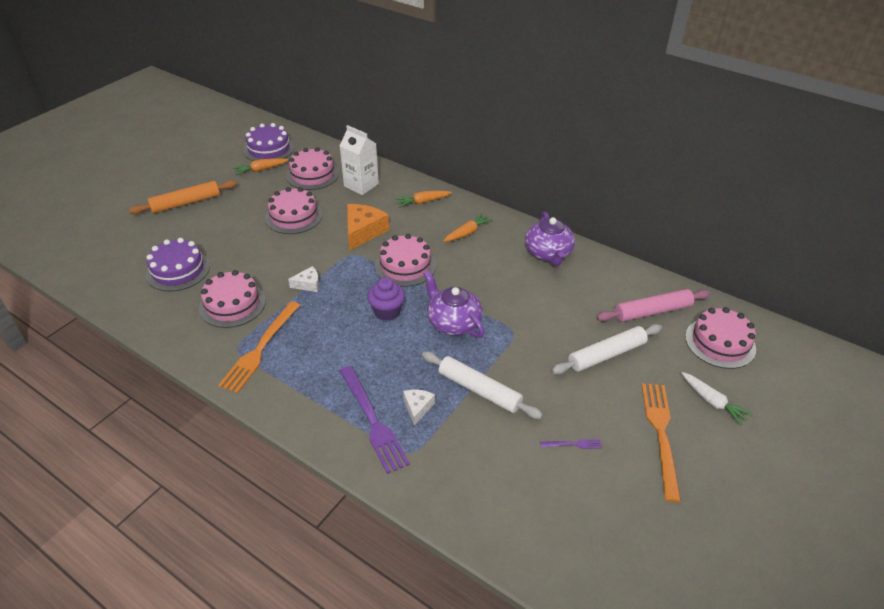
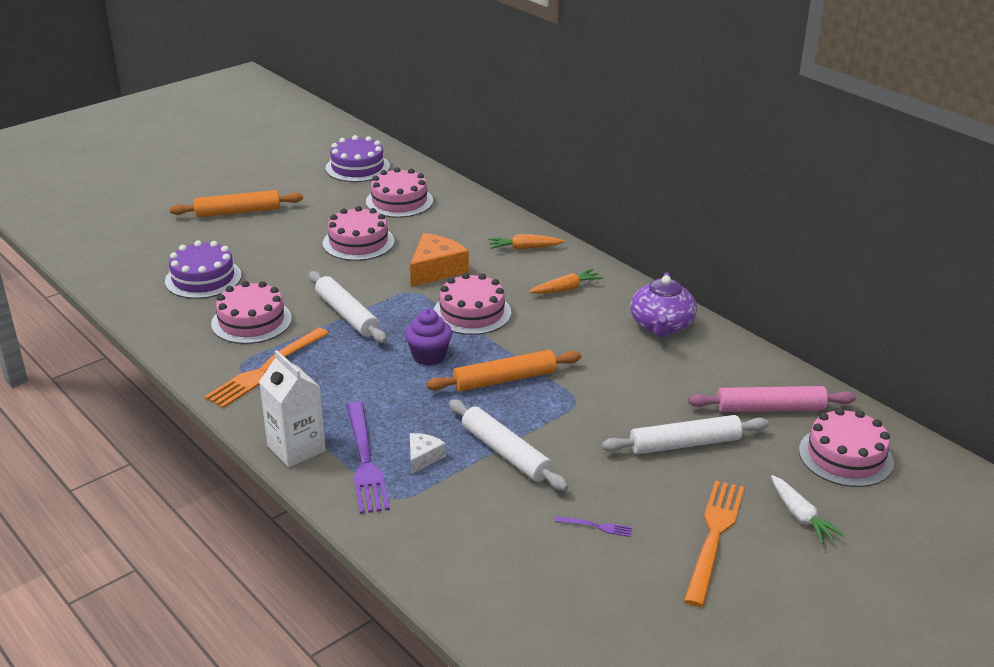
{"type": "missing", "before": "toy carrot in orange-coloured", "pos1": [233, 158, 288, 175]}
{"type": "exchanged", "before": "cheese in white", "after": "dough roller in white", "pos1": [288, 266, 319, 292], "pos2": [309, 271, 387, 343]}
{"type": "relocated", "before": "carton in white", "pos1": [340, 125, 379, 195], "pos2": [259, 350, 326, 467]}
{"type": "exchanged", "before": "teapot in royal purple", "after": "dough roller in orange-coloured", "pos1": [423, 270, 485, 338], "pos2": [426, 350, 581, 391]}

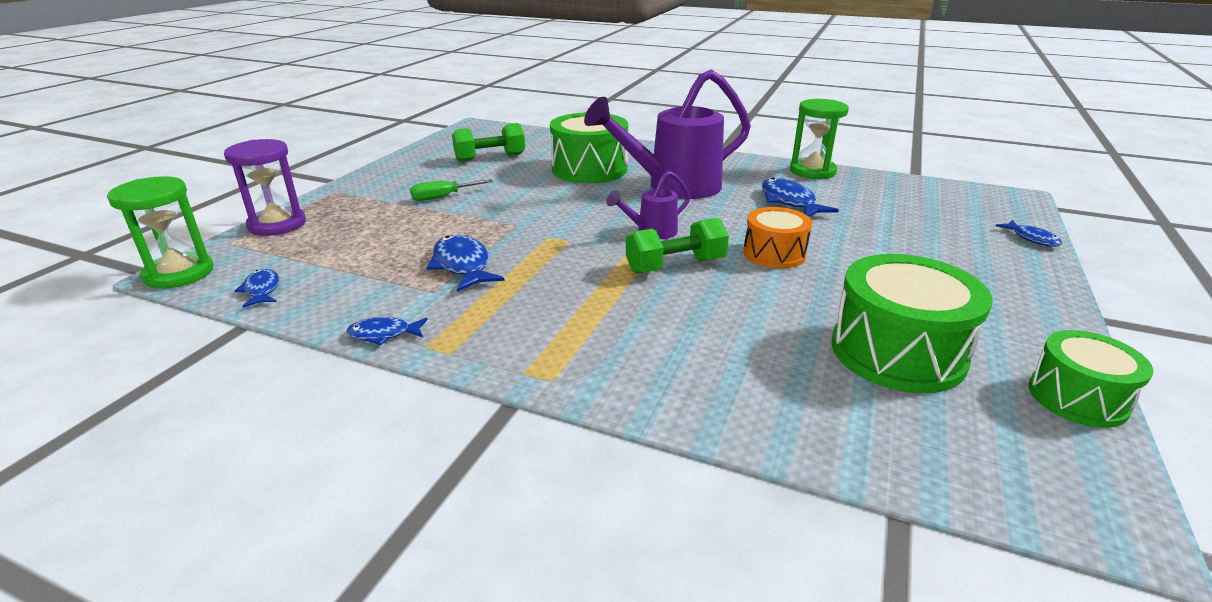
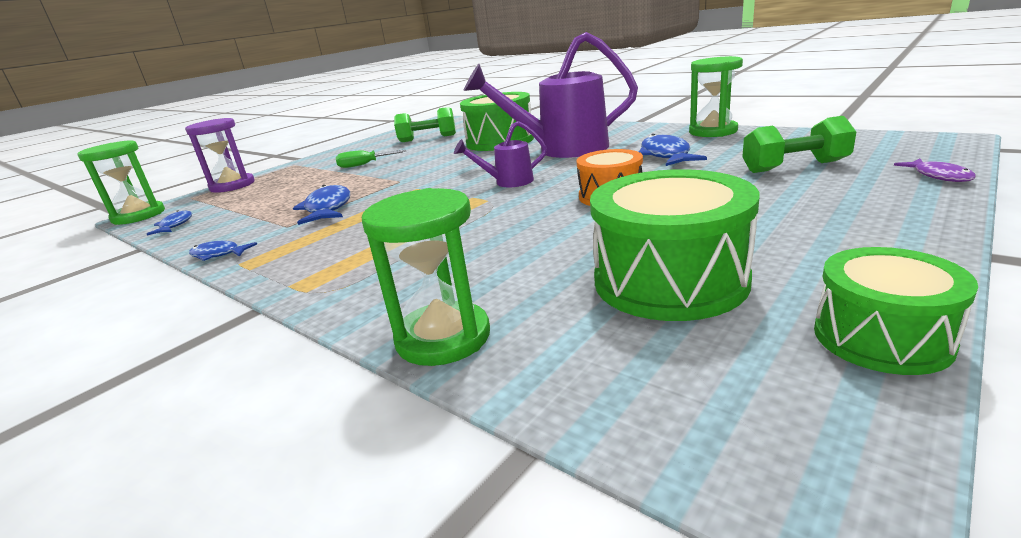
{"type": "relocated", "before": "dumbbell in green", "pos1": [626, 217, 729, 274], "pos2": [742, 116, 856, 173]}
{"type": "colour", "before": "toy fish in royal blue", "after": "toy fish in royal purple", "pos1": [996, 220, 1062, 247], "pos2": [894, 159, 976, 182]}
{"type": "appeared", "after": "sandglass in green", "pos2": [362, 188, 490, 366]}

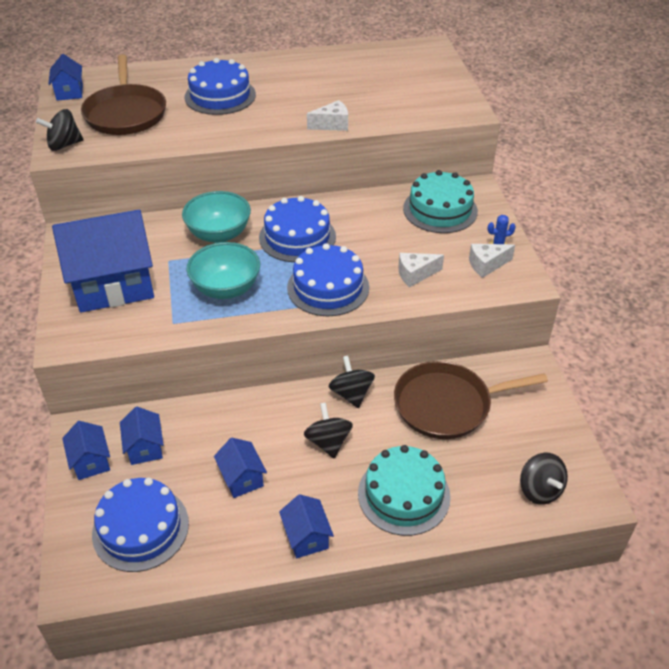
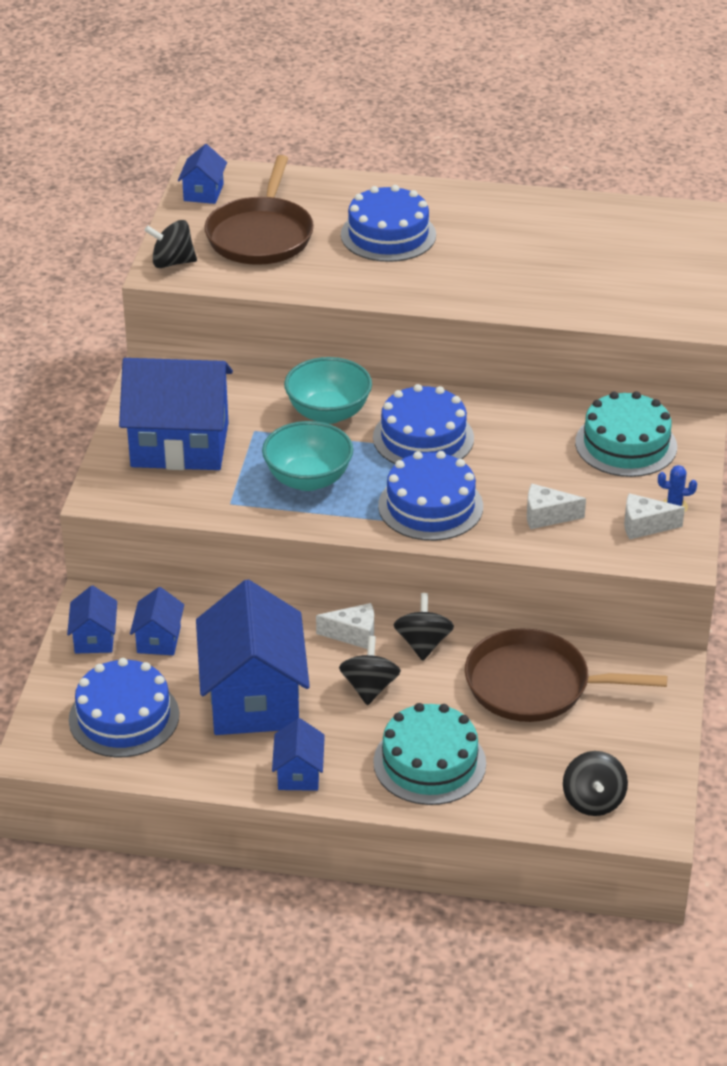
{"type": "size", "before": "house in royal blue", "pos1": [214, 438, 267, 498], "pos2": [196, 580, 310, 735], "scale": 2.18}
{"type": "relocated", "before": "cheese in white", "pos1": [307, 100, 348, 131], "pos2": [316, 603, 374, 649]}

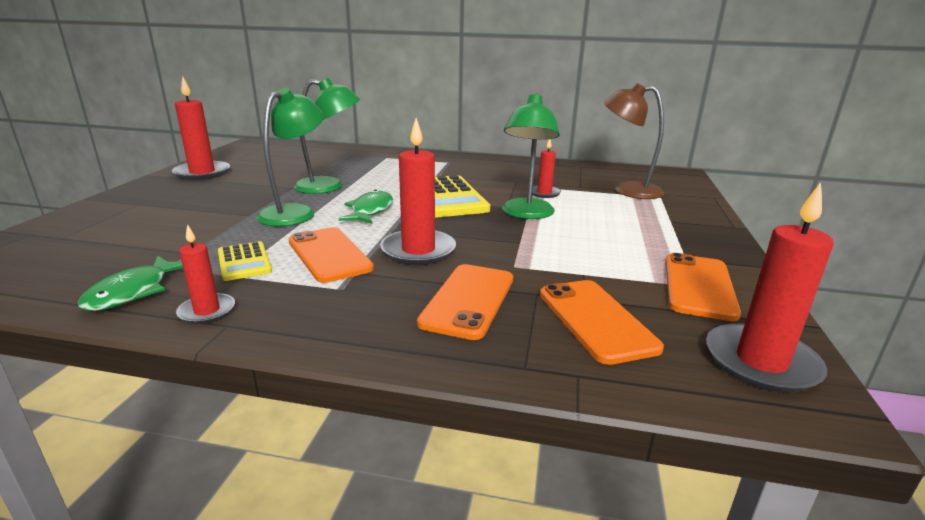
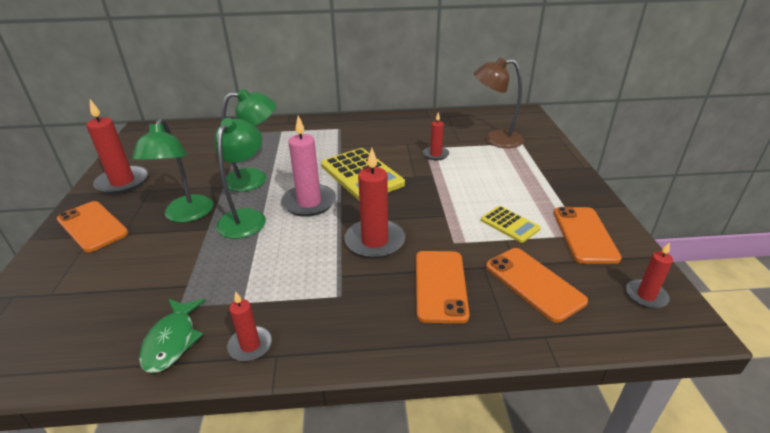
{"type": "relocated", "before": "pocket calculator in golden", "pos1": [218, 241, 272, 281], "pos2": [481, 206, 541, 243]}
{"type": "relocated", "before": "smartphone in orange-coloured", "pos1": [289, 227, 374, 283], "pos2": [57, 201, 129, 253]}
{"type": "exchanged", "before": "toy fish in green", "after": "candle in rose-pink", "pos1": [339, 190, 393, 224], "pos2": [281, 116, 336, 217]}
{"type": "relocated", "before": "reading lamp in green", "pos1": [502, 94, 560, 219], "pos2": [132, 118, 213, 223]}
{"type": "size", "before": "candle in scarlet", "pos1": [706, 182, 834, 393], "pos2": [626, 242, 673, 309], "scale": 0.57}

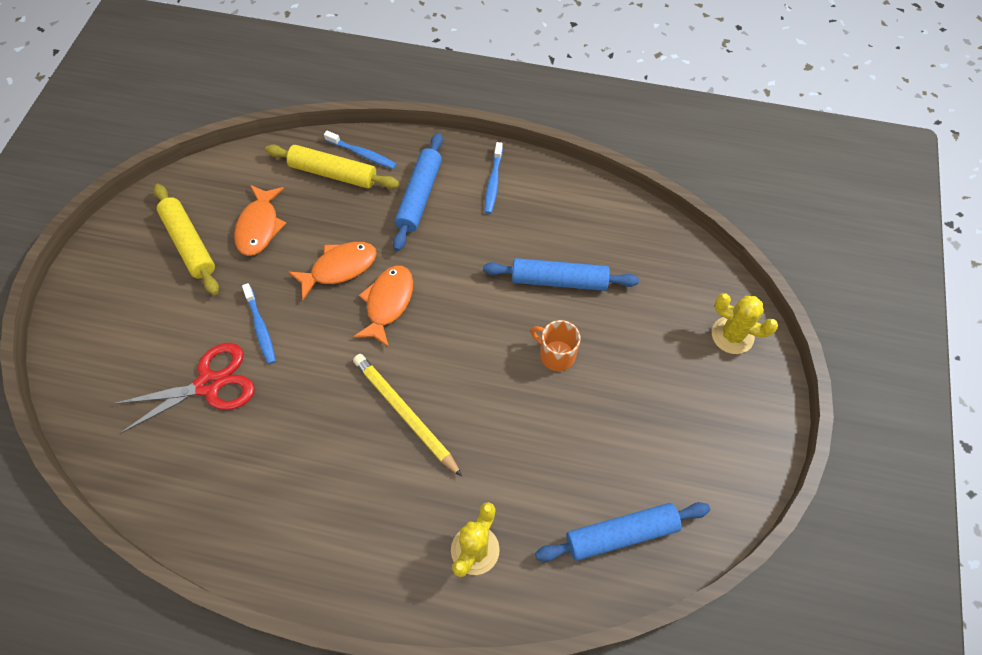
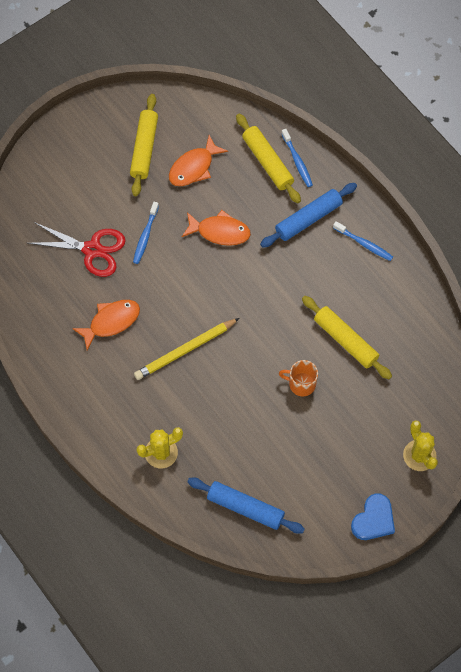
{"type": "relocated", "before": "toy fish in orange-coloured", "pos1": [353, 266, 413, 348], "pos2": [72, 300, 140, 350]}
{"type": "spun", "before": "lead pencil in golden", "pos1": [353, 354, 462, 477], "pos2": [134, 318, 240, 380], "turn": -120}
{"type": "colour", "before": "dough roller in royal blue", "after": "dough roller in golden", "pos1": [483, 258, 639, 291], "pos2": [302, 296, 392, 379]}
{"type": "spun", "before": "toothbrush in royal blue", "pos1": [485, 142, 503, 214], "pos2": [333, 221, 393, 261], "turn": -105}
{"type": "spun", "before": "tea mug in orange-coloured", "pos1": [530, 320, 580, 371], "pos2": [279, 360, 318, 397], "turn": -60}
{"type": "appeared", "after": "heart in royal blue", "pos2": [351, 493, 395, 540]}

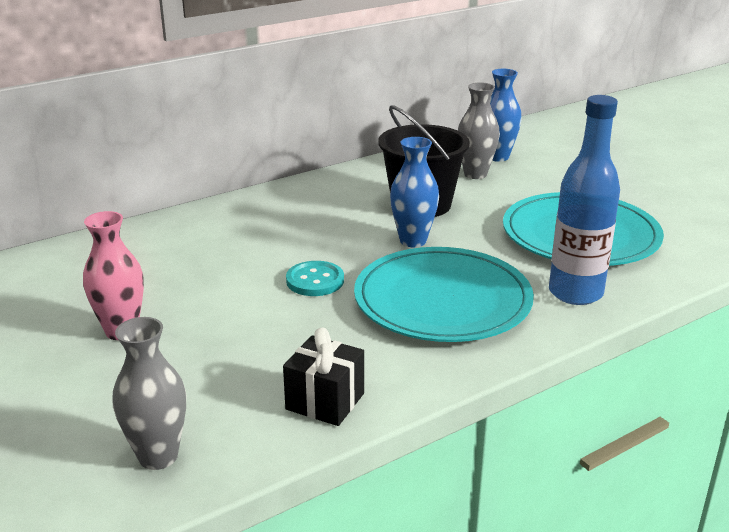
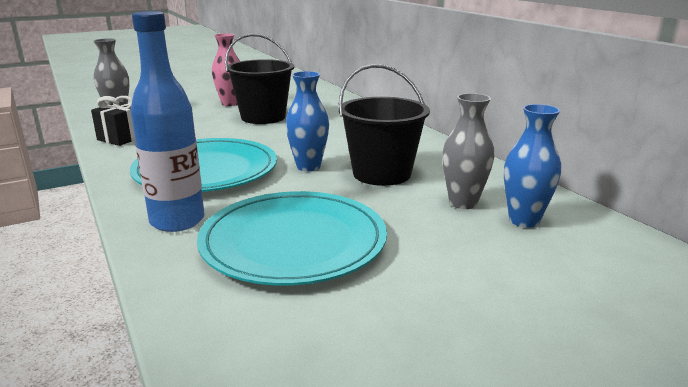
{"type": "missing", "before": "button in teal", "pos1": [286, 261, 344, 296]}
{"type": "appeared", "after": "pail in black", "pos2": [225, 33, 294, 124]}

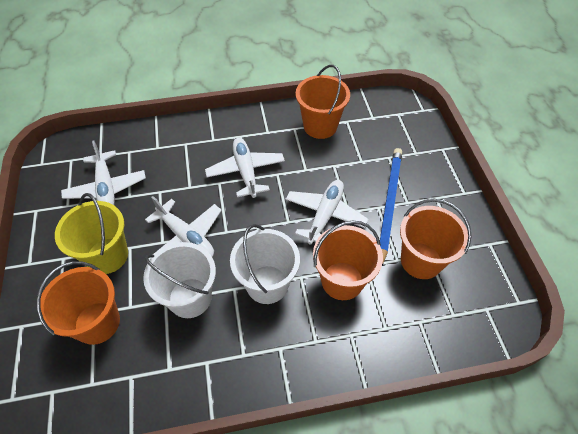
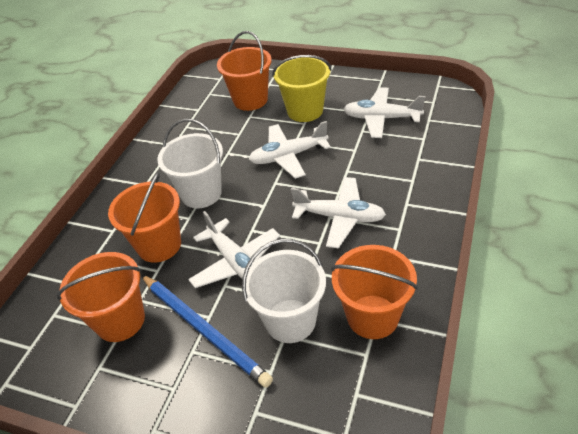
{"type": "relocated", "before": "pail in white", "pos1": [143, 242, 216, 318], "pos2": [242, 239, 326, 343]}

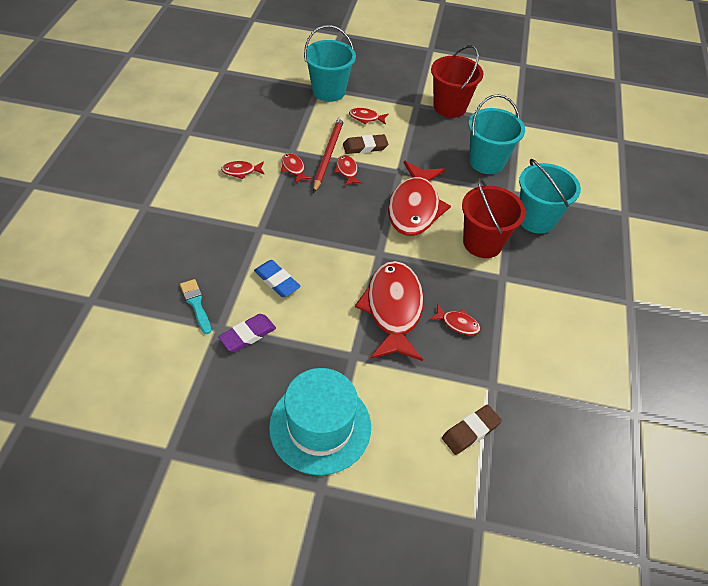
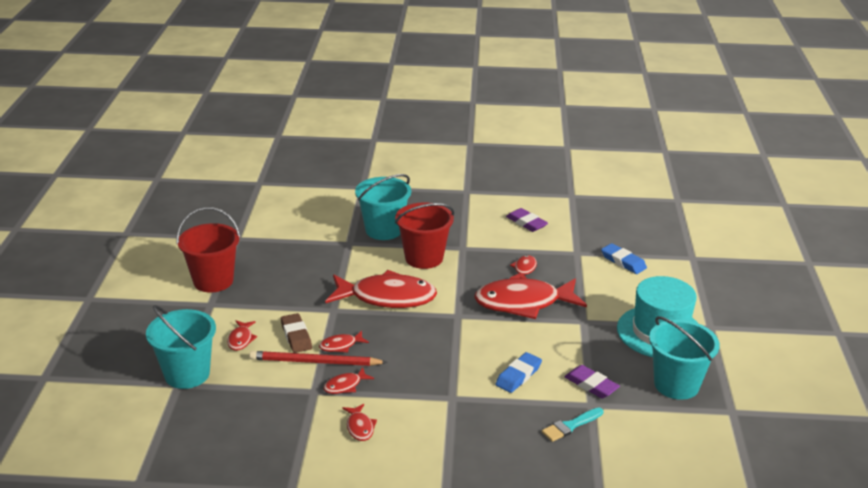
{"type": "colour", "before": "pencil eraser in dark brown", "after": "pencil eraser in royal blue", "pos1": [442, 405, 502, 455], "pos2": [601, 243, 647, 274]}
{"type": "relocated", "before": "pail in teal", "pos1": [468, 94, 525, 174], "pos2": [649, 316, 720, 400]}
{"type": "appeared", "after": "pencil eraser in royal purple", "pos2": [506, 208, 548, 232]}

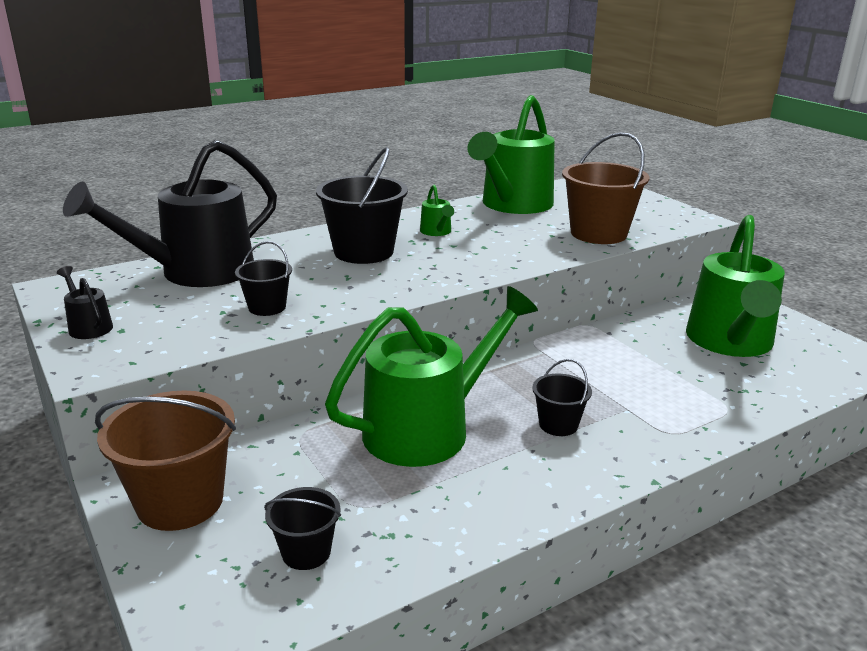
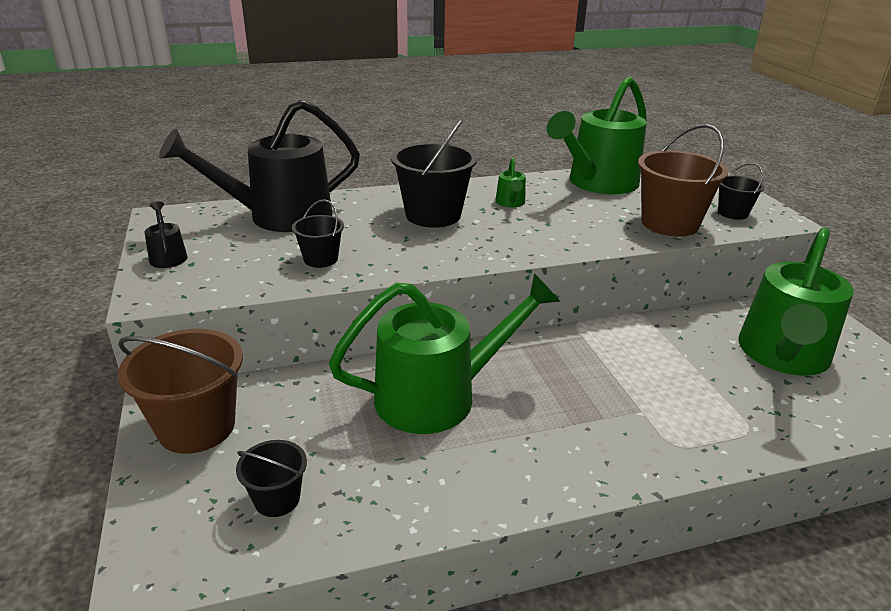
{"type": "relocated", "before": "pail in black", "pos1": [532, 359, 592, 436], "pos2": [718, 163, 765, 220]}

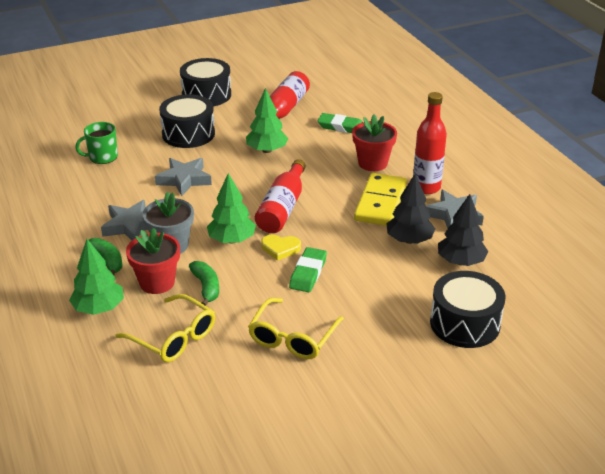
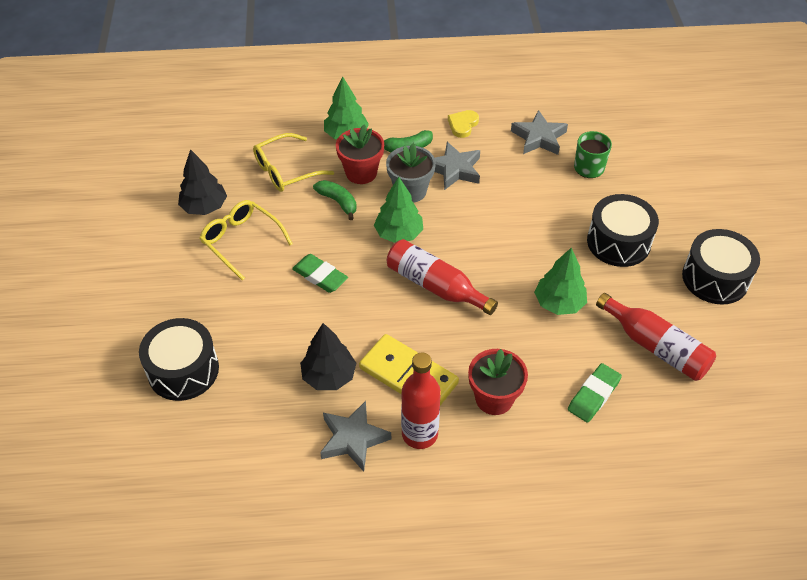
{"type": "relocated", "before": "five-pointed star in grey", "pos1": [155, 158, 212, 196], "pos2": [511, 110, 568, 155]}
{"type": "spun", "before": "banana fruit in green", "pos1": [189, 261, 219, 306], "pos2": [313, 180, 357, 220], "turn": -135}
{"type": "relocated", "before": "heart in golden", "pos1": [261, 235, 301, 261], "pos2": [448, 110, 479, 138]}
{"type": "relocated", "before": "fir tree in black", "pos1": [438, 194, 489, 266], "pos2": [178, 149, 227, 215]}

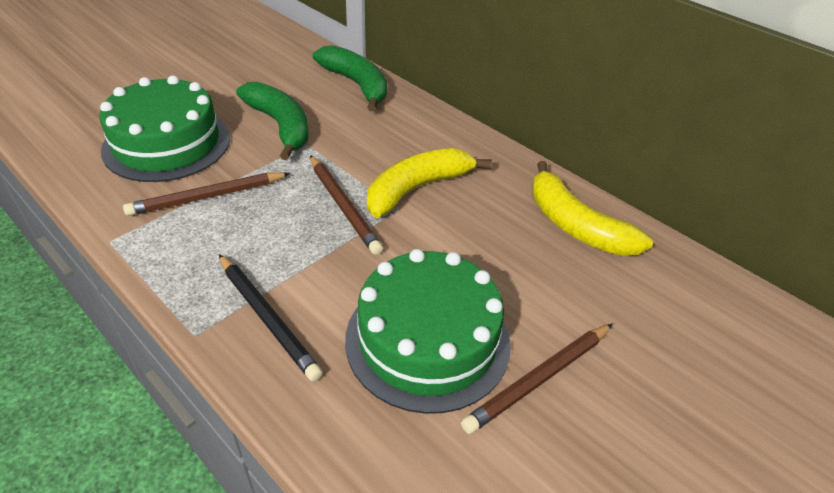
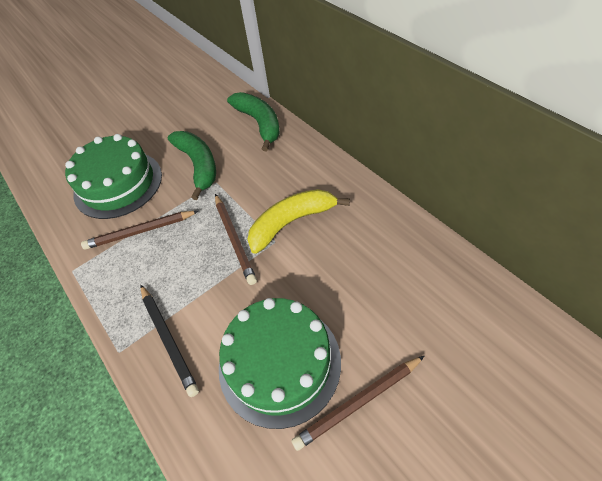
{"type": "missing", "before": "banana fruit in golden", "pos1": [532, 161, 653, 256]}

